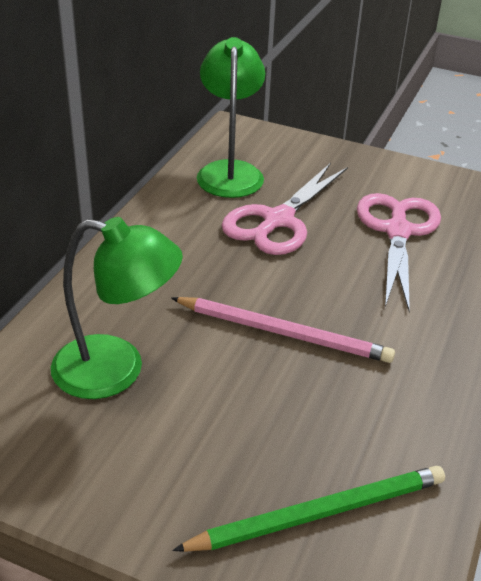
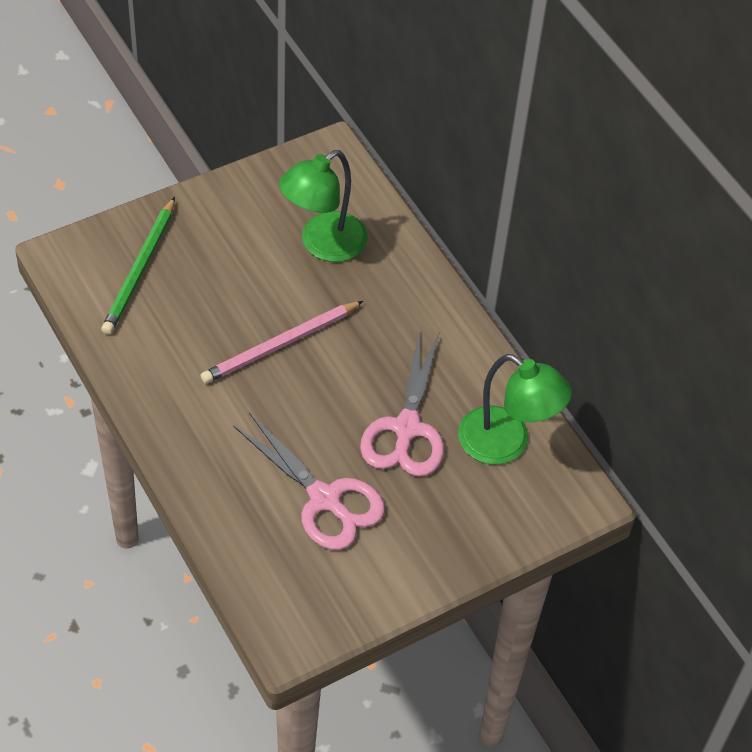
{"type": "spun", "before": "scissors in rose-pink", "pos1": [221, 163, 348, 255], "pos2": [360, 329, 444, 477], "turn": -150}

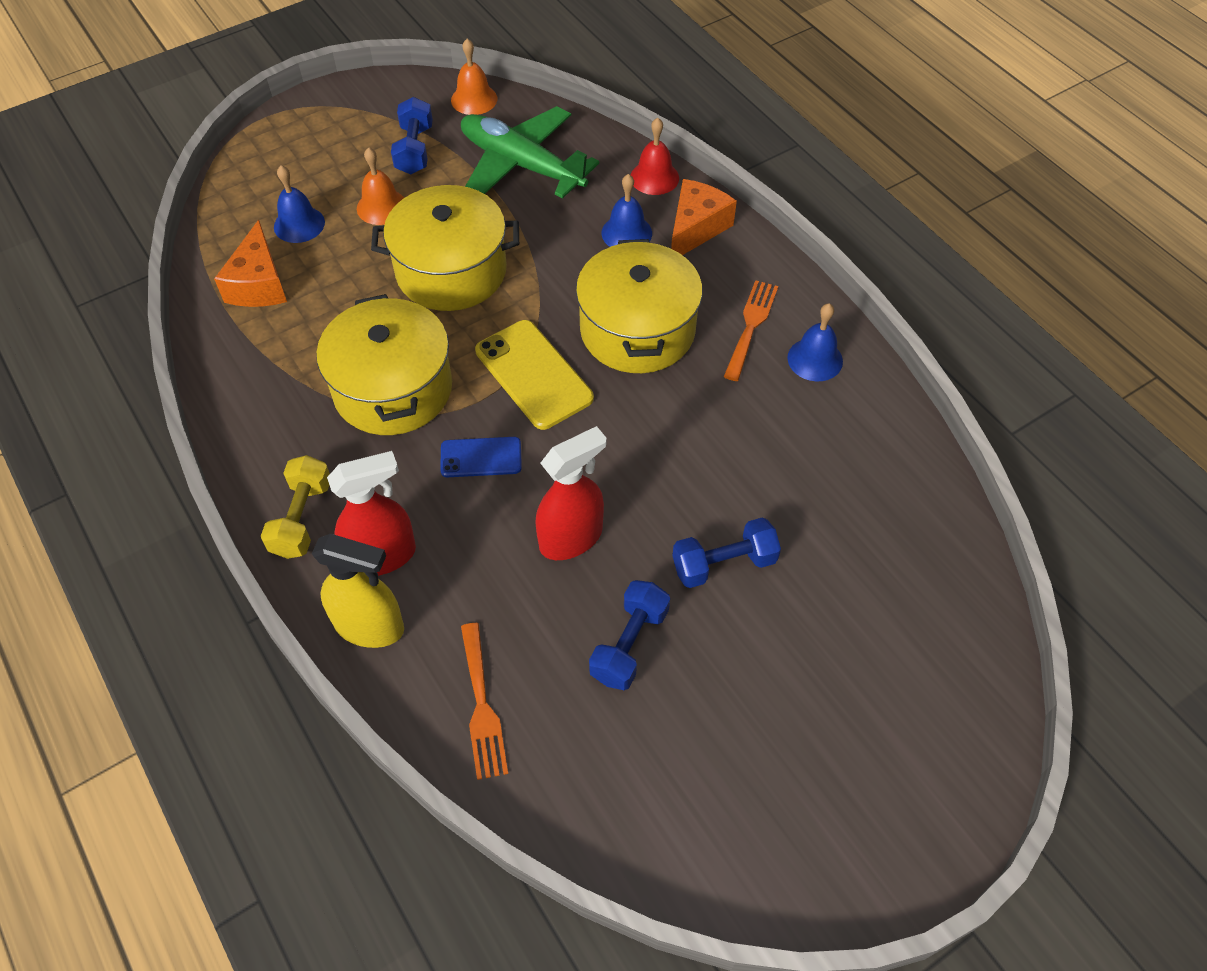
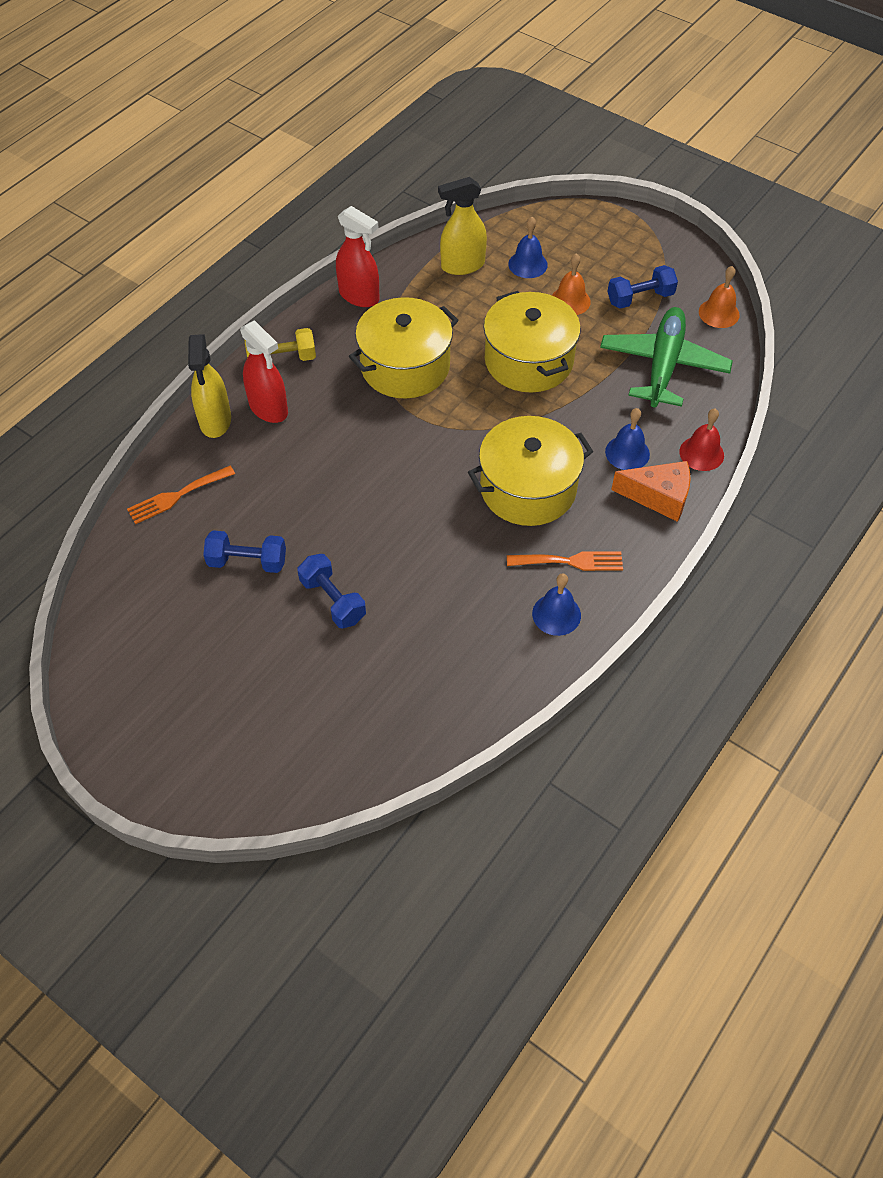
{"type": "exchanged", "before": "cheese in orange-coloured", "after": "spray bottle in golden", "pos1": [214, 220, 287, 307], "pos2": [438, 177, 487, 275]}
{"type": "missing", "before": "smartphone in royal blue", "pos1": [440, 437, 522, 477]}
{"type": "missing", "before": "smartphone in golden", "pos1": [475, 320, 594, 430]}
{"type": "relocated", "before": "spray bottle in scarlet", "pos1": [535, 426, 606, 560], "pos2": [336, 206, 379, 307]}

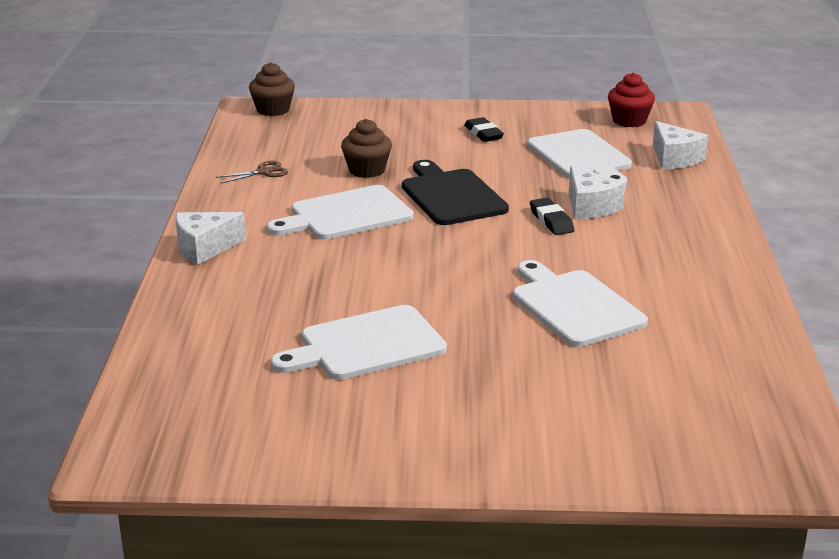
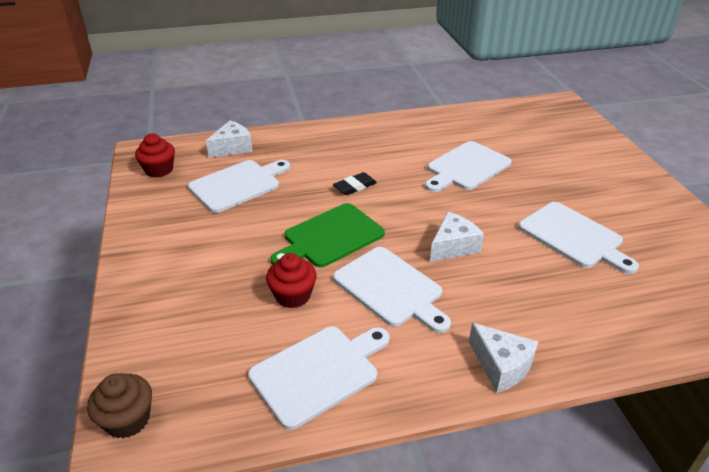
{"type": "exchanged", "before": "scissors in dark brown", "after": "bread board in white", "pos1": [216, 161, 288, 184], "pos2": [248, 326, 390, 430]}
{"type": "colour", "before": "muffin in dark brown", "after": "muffin in scarlet", "pos1": [341, 119, 392, 178], "pos2": [266, 253, 317, 308]}
{"type": "colour", "before": "bread board in black", "after": "bread board in green", "pos1": [402, 160, 509, 225], "pos2": [271, 203, 385, 267]}
{"type": "missing", "before": "pencil eraser in black", "pos1": [464, 117, 504, 142]}
{"type": "relocated", "before": "cheese in white", "pos1": [569, 166, 625, 219], "pos2": [430, 212, 484, 262]}

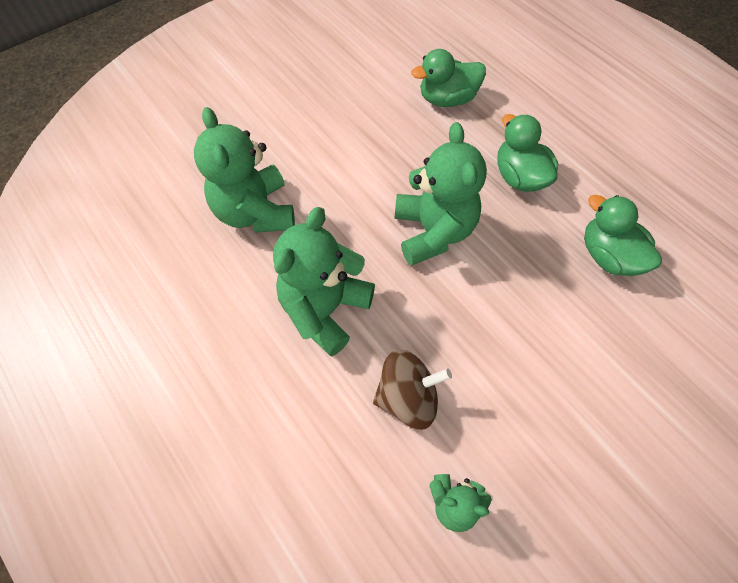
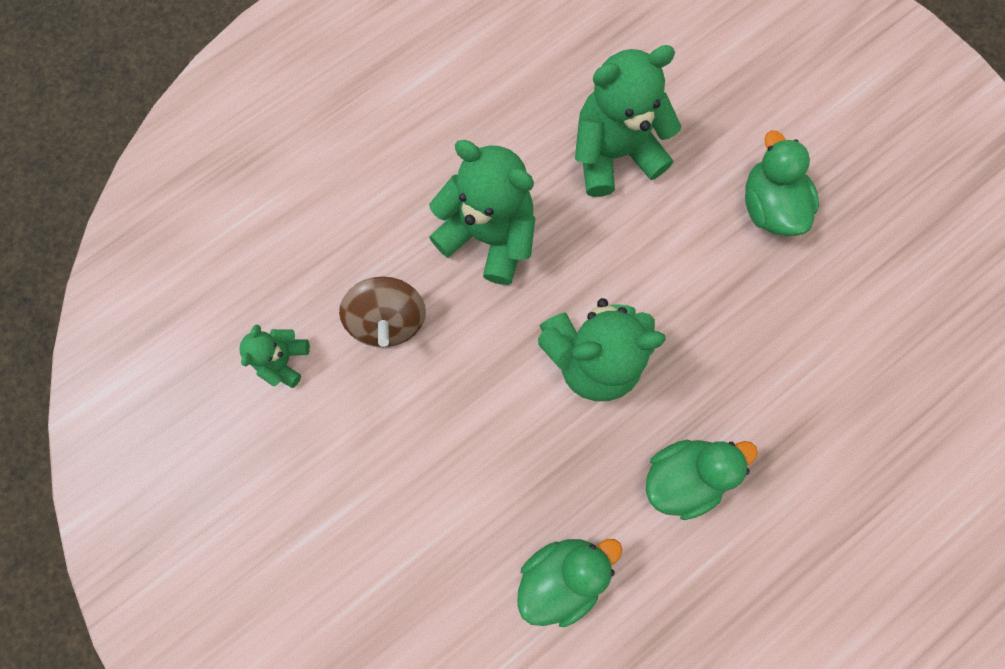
{"type": "relocated", "before": "rubber duck in green", "pos1": [411, 49, 486, 107], "pos2": [745, 130, 819, 236]}

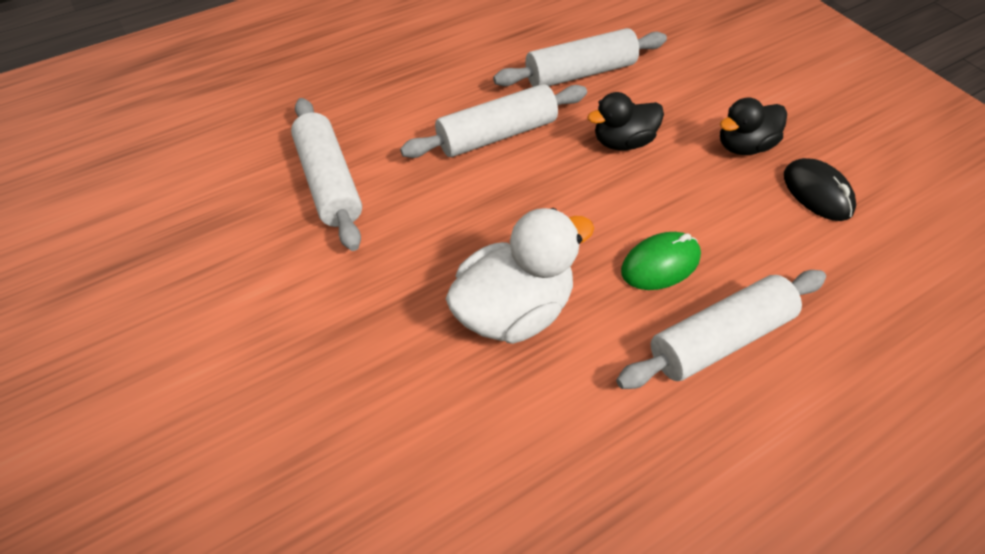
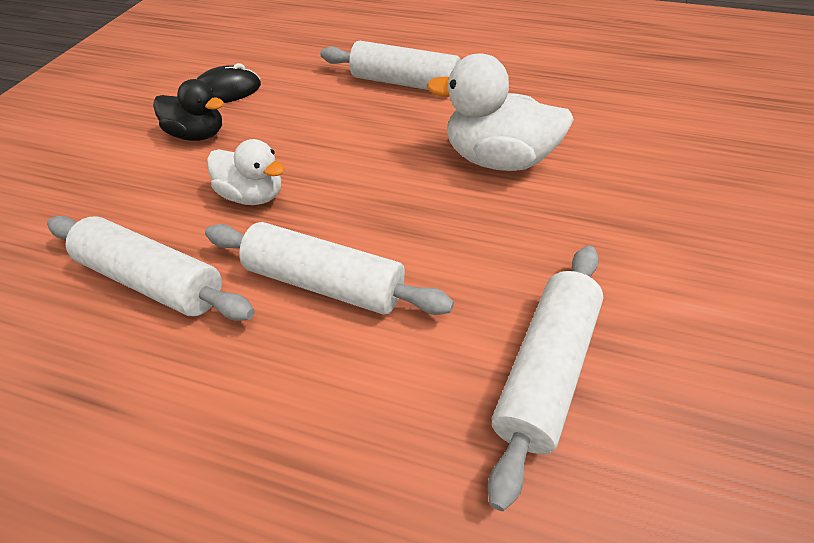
{"type": "colour", "before": "rubber duck in black", "after": "rubber duck in white", "pos1": [587, 92, 664, 150], "pos2": [207, 139, 285, 205]}
{"type": "missing", "before": "computer mouse in green", "pos1": [621, 232, 701, 290]}
{"type": "spun", "before": "computer mouse in black", "pos1": [784, 158, 856, 221], "pos2": [197, 63, 261, 103], "turn": 45}

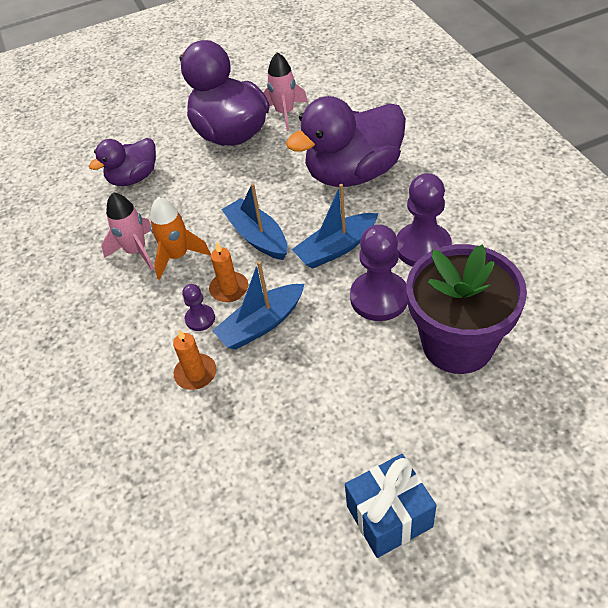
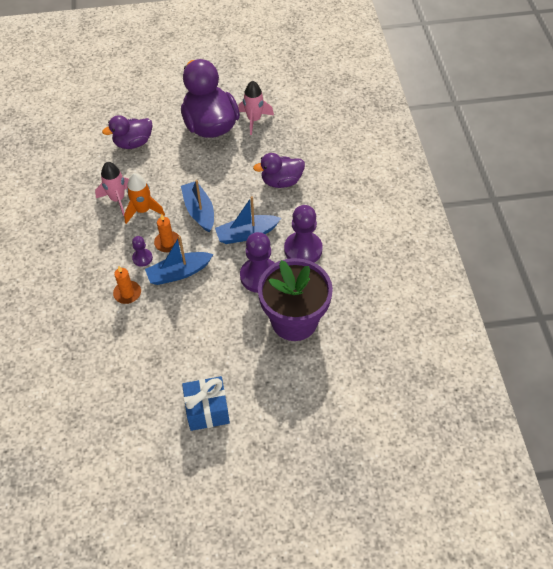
{"type": "size", "before": "rubber duck in royal purple", "pos1": [286, 96, 406, 187], "pos2": [253, 153, 305, 188], "scale": 0.57}

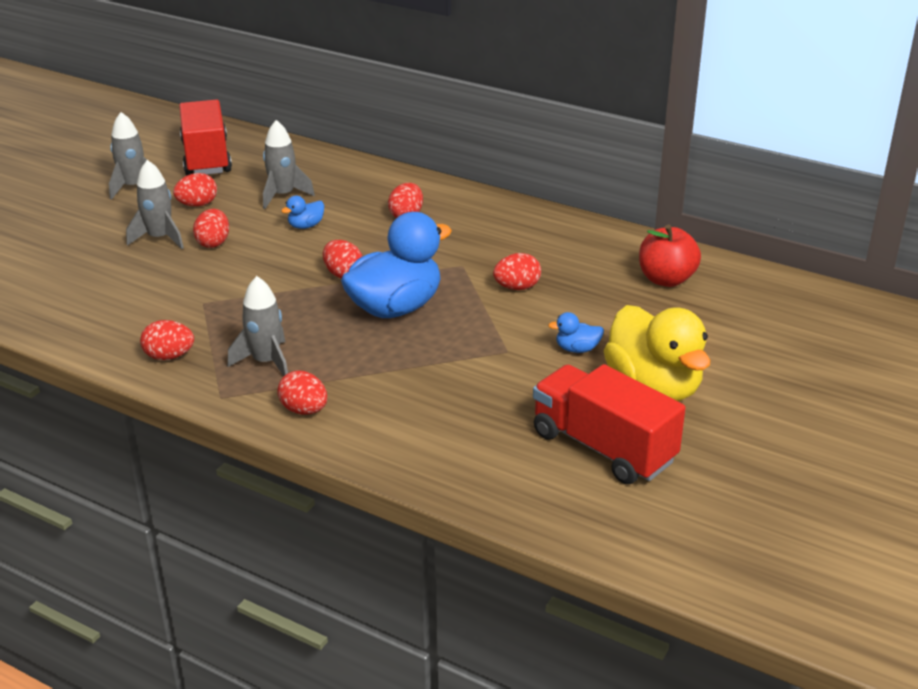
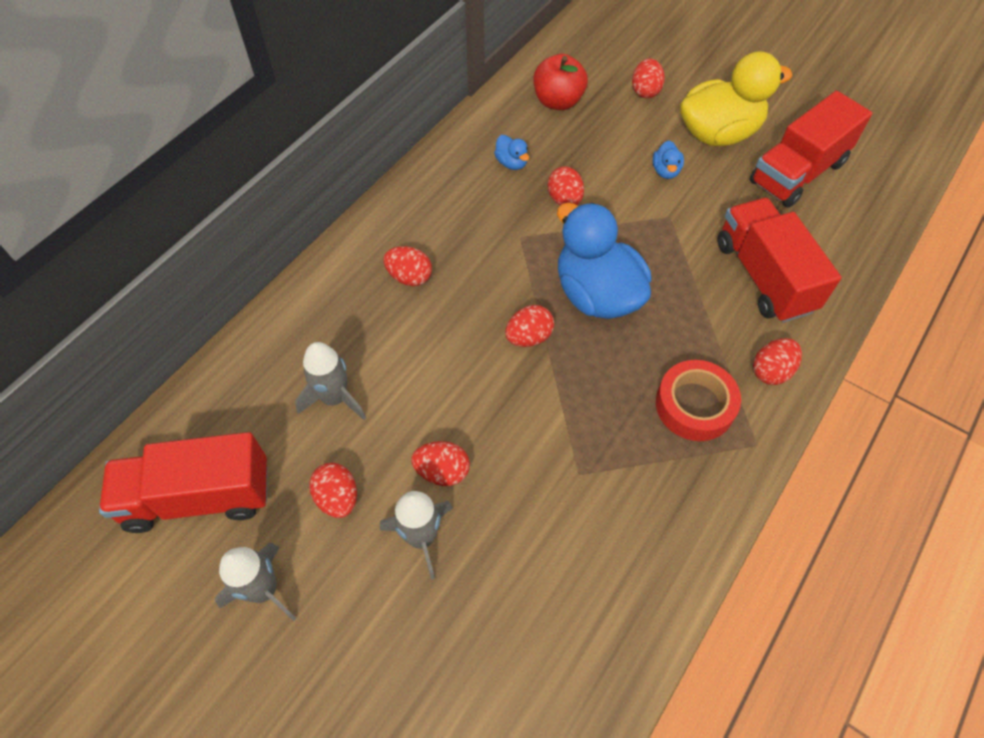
{"type": "relocated", "before": "egg in scarlet", "pos1": [140, 320, 194, 360], "pos2": [632, 58, 665, 98]}
{"type": "exchanged", "before": "spaceship in grey", "after": "roll of tape in scarlet", "pos1": [228, 276, 288, 376], "pos2": [656, 360, 741, 441]}
{"type": "relocated", "before": "rubber duck in royal blue", "pos1": [281, 196, 324, 229], "pos2": [494, 135, 529, 170]}
{"type": "appeared", "after": "truck in scarlet", "pos2": [717, 198, 841, 323]}

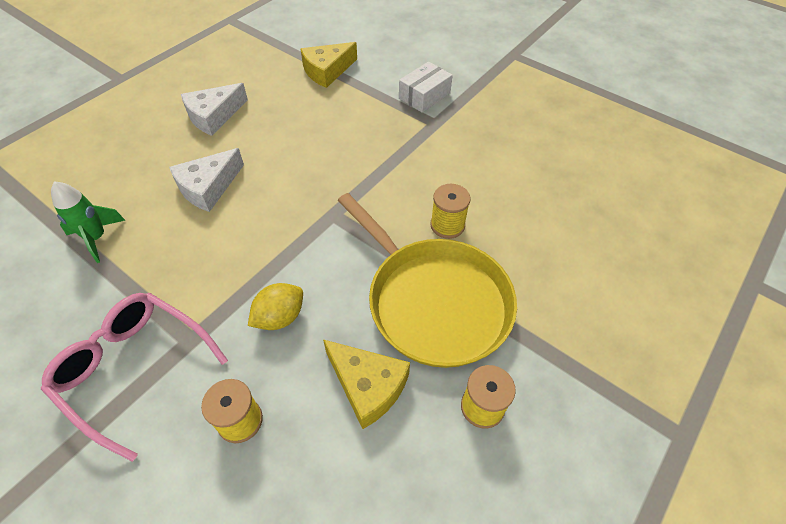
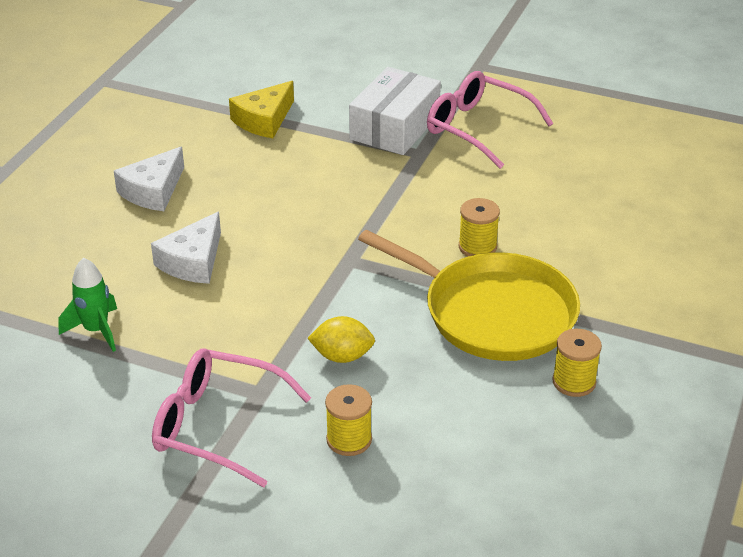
{"type": "spun", "before": "lemon in golden", "pos1": [248, 283, 303, 330], "pos2": [307, 316, 375, 363], "turn": 60}
{"type": "missing", "before": "cheese in golden", "pos1": [323, 340, 410, 429]}
{"type": "size", "before": "parcel in white", "pos1": [399, 62, 453, 113], "pos2": [349, 67, 441, 155], "scale": 1.55}
{"type": "appeared", "after": "spectacles in rose-pink", "pos2": [427, 71, 554, 169]}

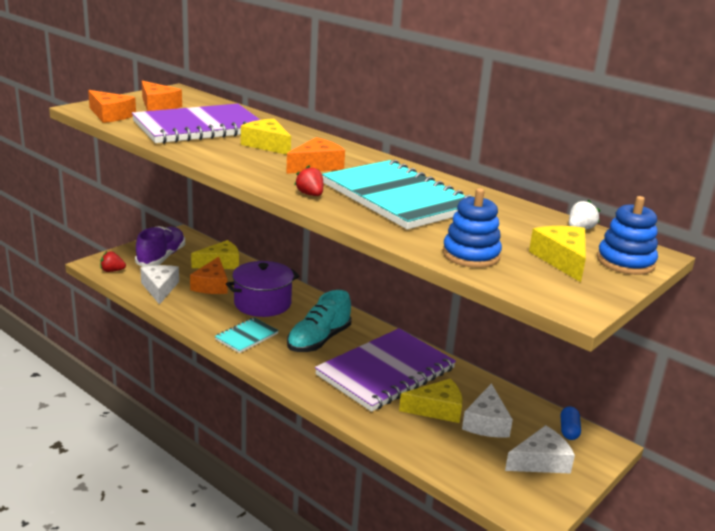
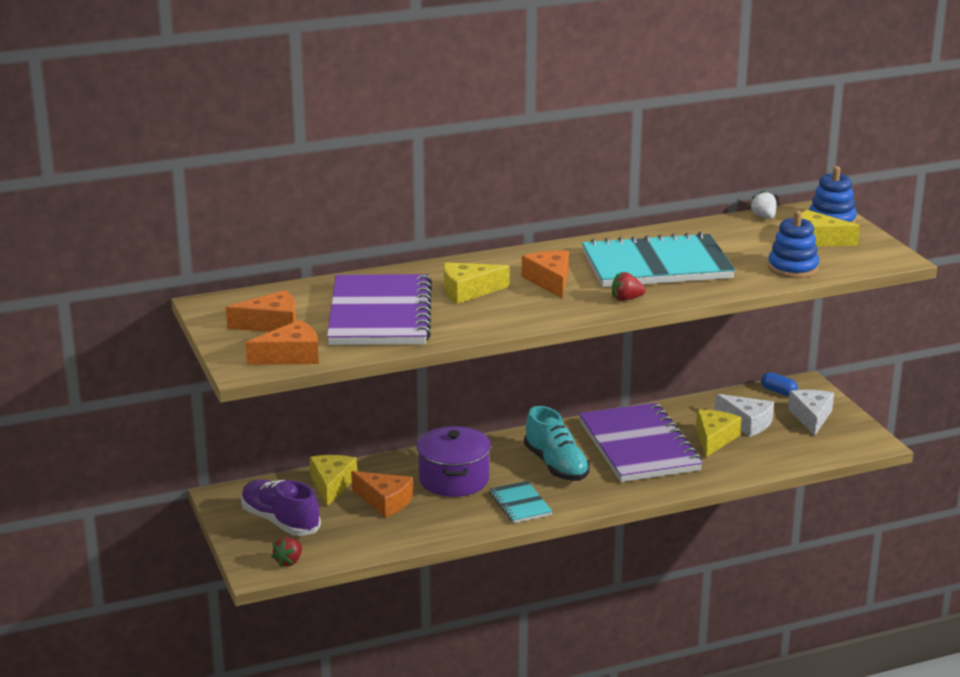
{"type": "missing", "before": "cheese in white", "pos1": [140, 265, 179, 305]}

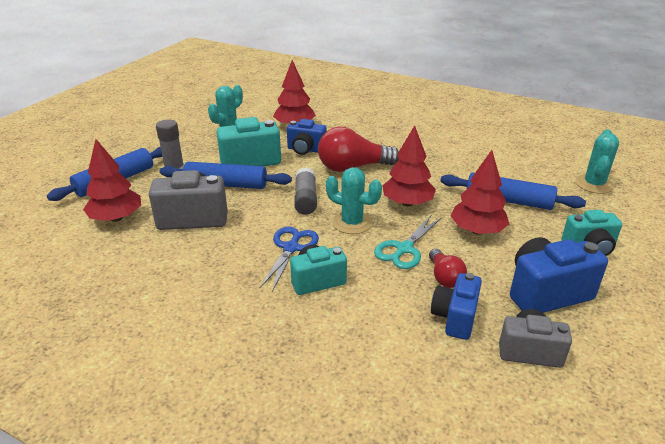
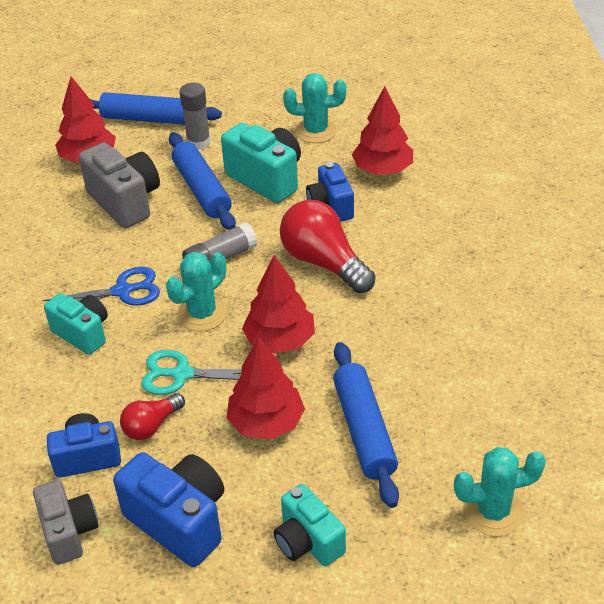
{"type": "spun", "before": "prickly plant in teal", "pos1": [326, 167, 382, 234], "pos2": [166, 252, 227, 331], "turn": 45}

